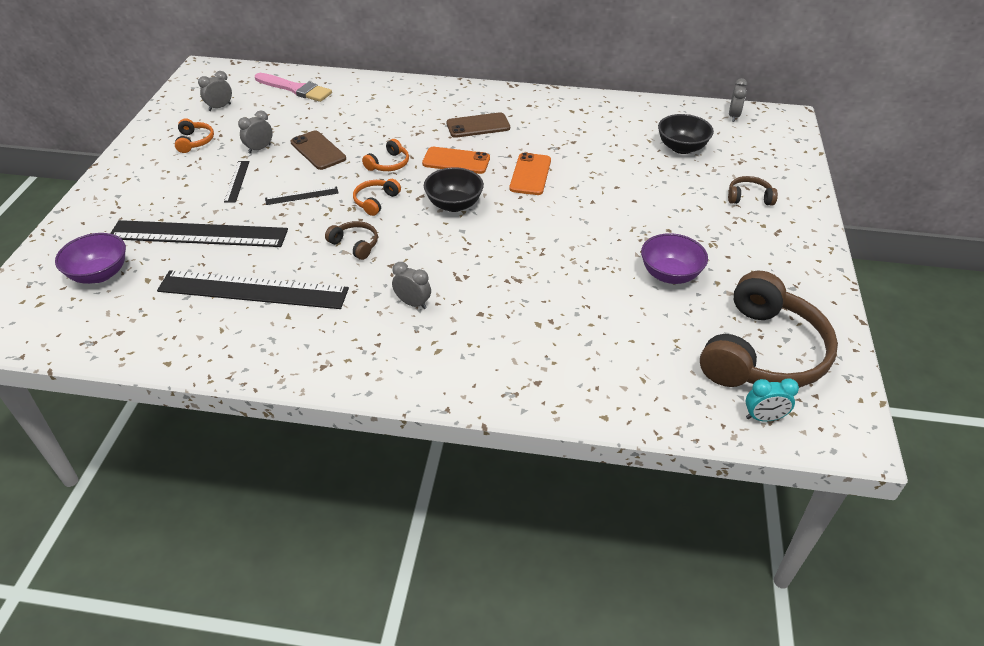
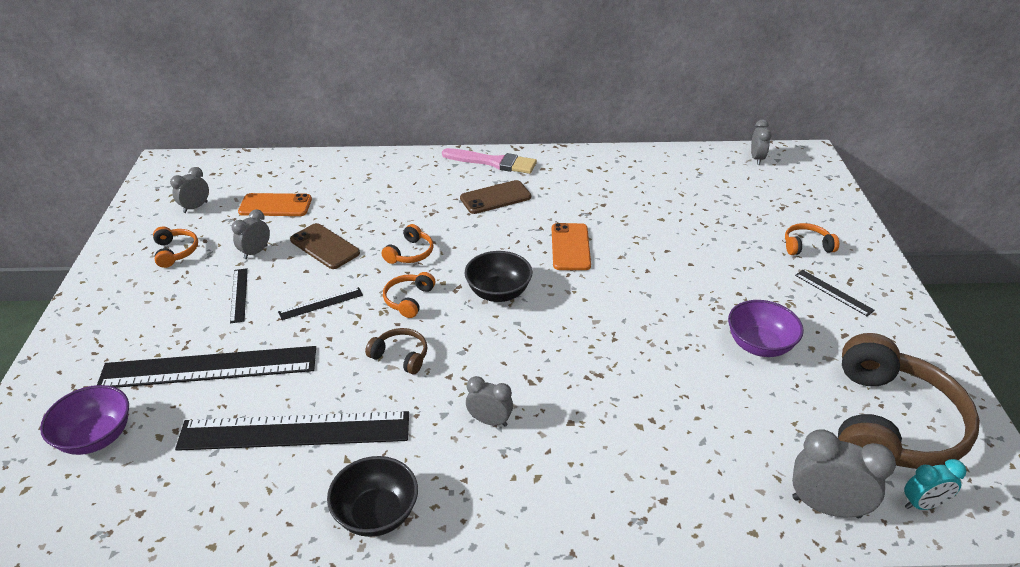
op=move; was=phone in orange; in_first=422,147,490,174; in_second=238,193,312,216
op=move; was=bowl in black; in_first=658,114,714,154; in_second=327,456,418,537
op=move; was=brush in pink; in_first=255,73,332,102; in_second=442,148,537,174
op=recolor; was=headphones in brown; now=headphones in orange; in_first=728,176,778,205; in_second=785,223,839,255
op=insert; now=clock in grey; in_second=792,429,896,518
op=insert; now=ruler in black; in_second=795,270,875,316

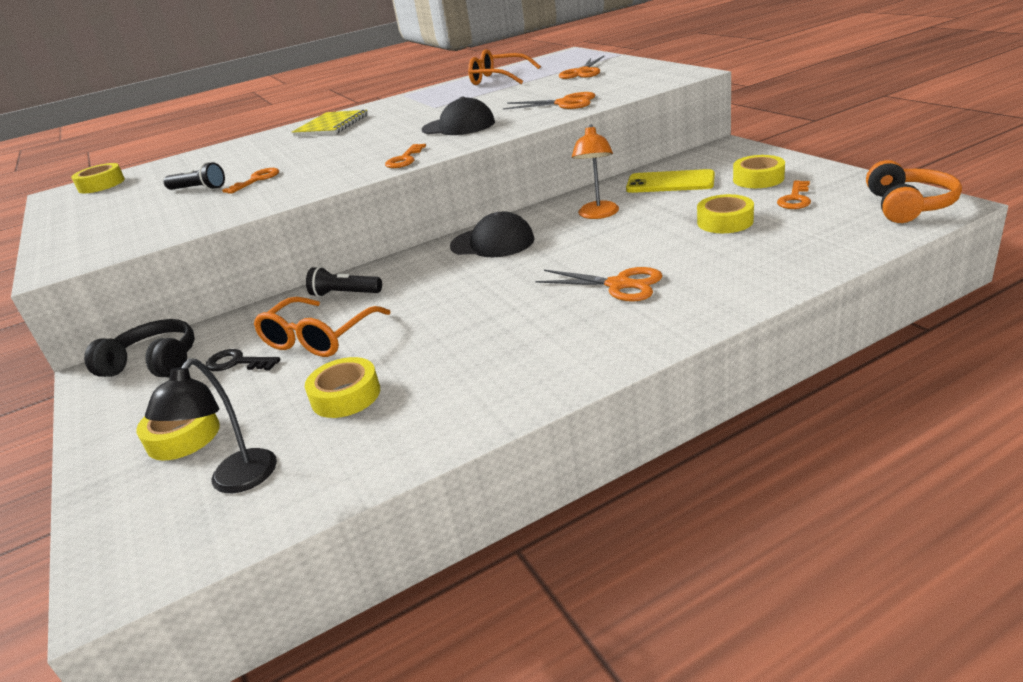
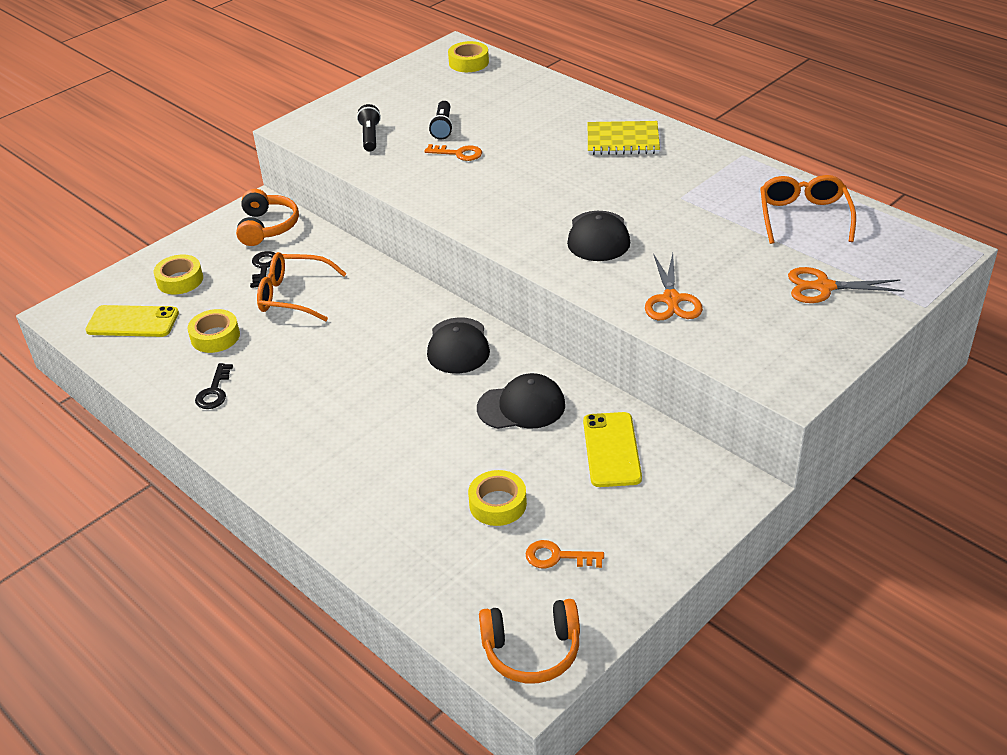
op=replace; was=lamp in black; now=phone in yellow; in_first=145,358,277,493; in_second=85,305,179,337
op=insert; now=key in black; in_second=195,363,233,409
op=recolor; was=headphones in black; now=headphones in orange; in_first=84,319,195,377; in_second=236,189,299,246
op=move; was=flashlight in black; in_first=306,267,382,297; in_second=357,104,381,152
op=replace; was=lamp in orange; now=cap in black; in_first=572,124,619,219; in_second=477,373,565,429
op=delete; was=key in orange; in_first=385,144,426,168
op=delete; was=scissors in orange; in_first=536,267,662,302
op=delete; was=tape in yellow; in_first=733,155,785,188

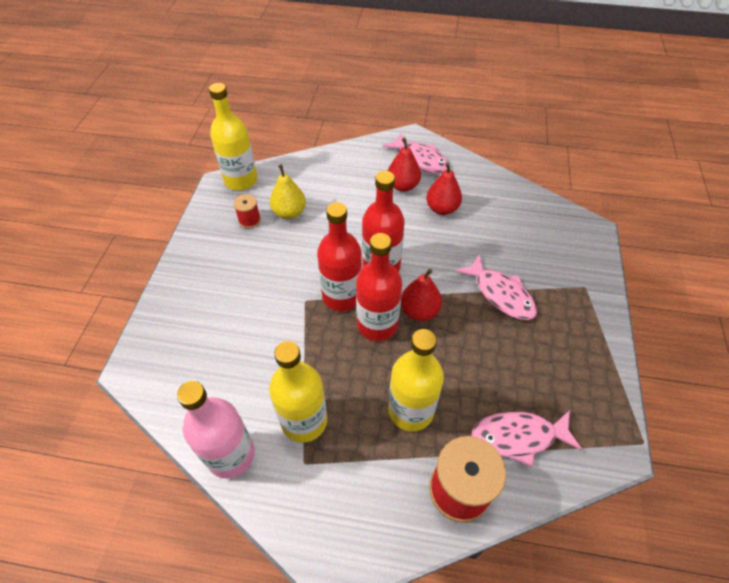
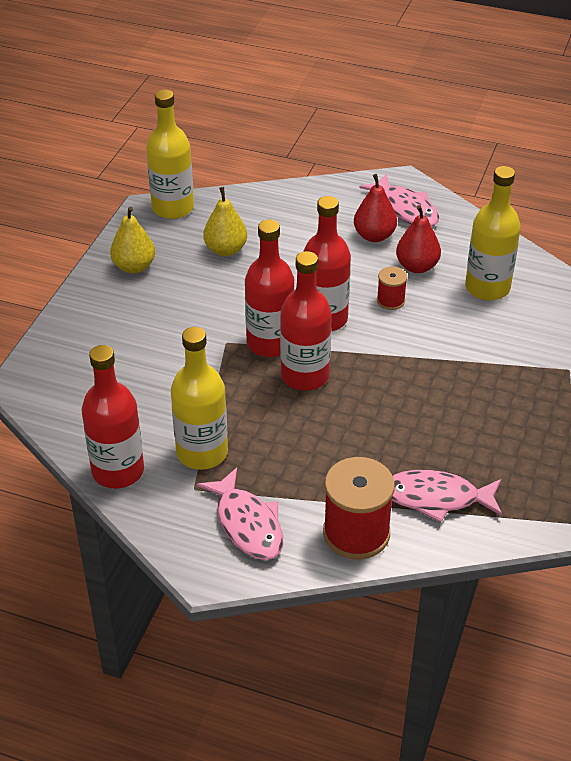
op=recolor; was=bottle in pink; now=bottle in red; in_first=177,381,255,479; in_second=82,345,144,489
op=insert; now=pear in yellow; in_second=110,206,155,273
op=move; was=fish in pink; in_first=456,255,537,320; in_second=196,467,283,560
op=move; was=spool in red; in_first=234,194,261,229; in_second=377,266,407,310
op=move; was=bottle in yellow; in_first=388,329,444,432; in_second=465,166,521,301
op=delete; was=pear in red; in_first=401,269,442,321

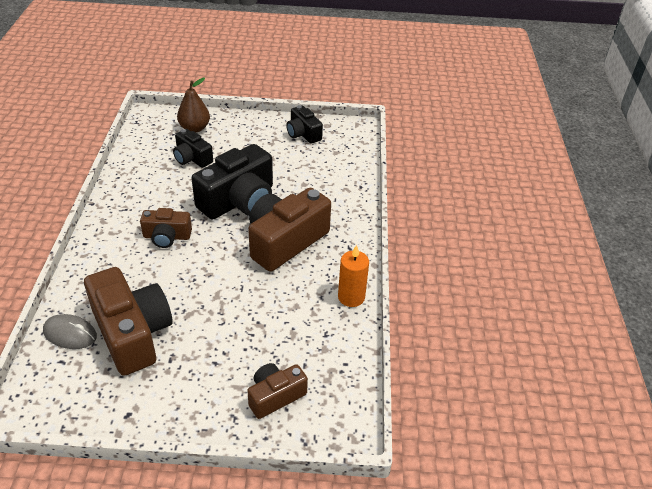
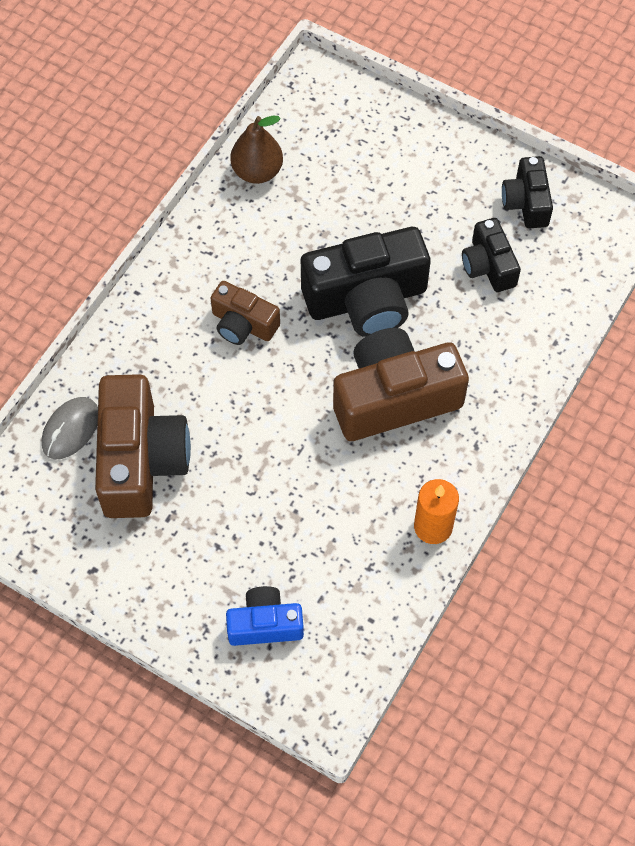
op=rotate; was=mouse in grey; in_first=43,314,97,349; in_second=42,397,98,459; clockwise=75
op=recolor; was=camera in brown; now=camera in blue; in_first=247,363,308,419; in_second=226,586,304,646
op=move; was=pear in brown; in_first=177,78,210,133; in_second=230,116,283,184
op=move; was=camera in black; in_first=173,129,213,168; in_second=462,218,521,292

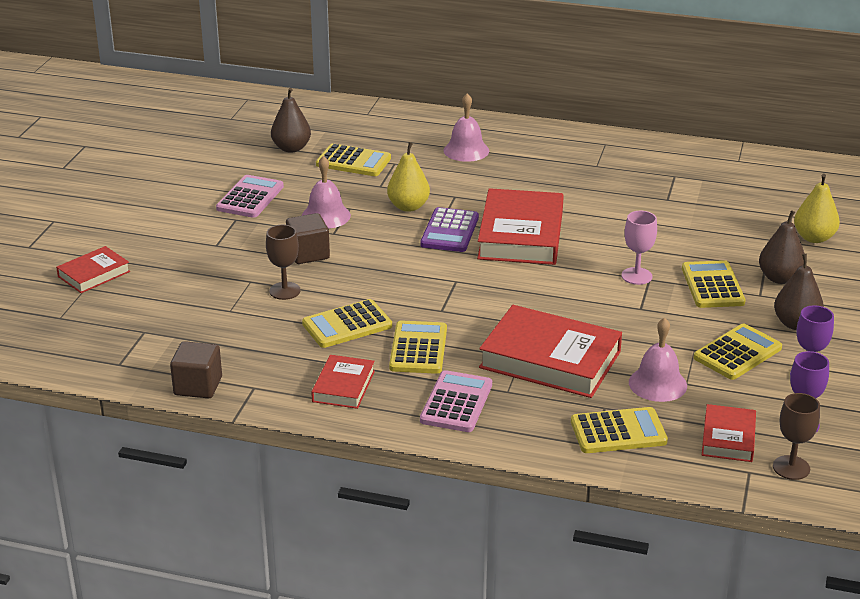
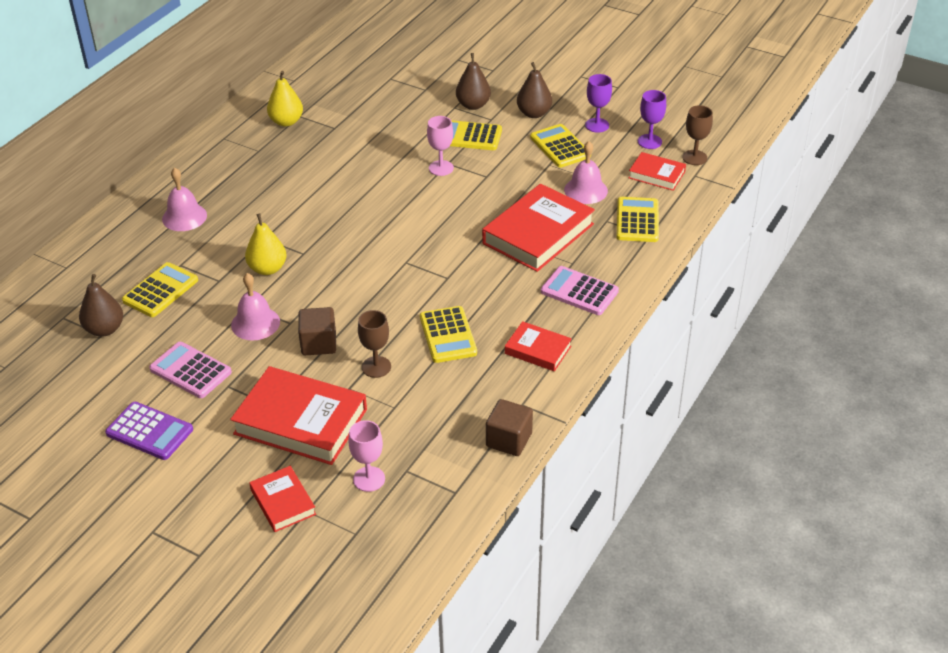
op=move; was=calculator in purple; in_first=420,207,479,252; in_second=105,402,193,460
op=move; was=book in red; in_first=477,188,564,265; in_second=230,366,367,465
op=move; was=pear in yellow; in_first=794,174,840,243; in_second=267,71,303,127
op=insert; now=goblet in pink; in_second=348,420,385,492
op=delete; was=calculator in yellow; in_first=389,320,447,374

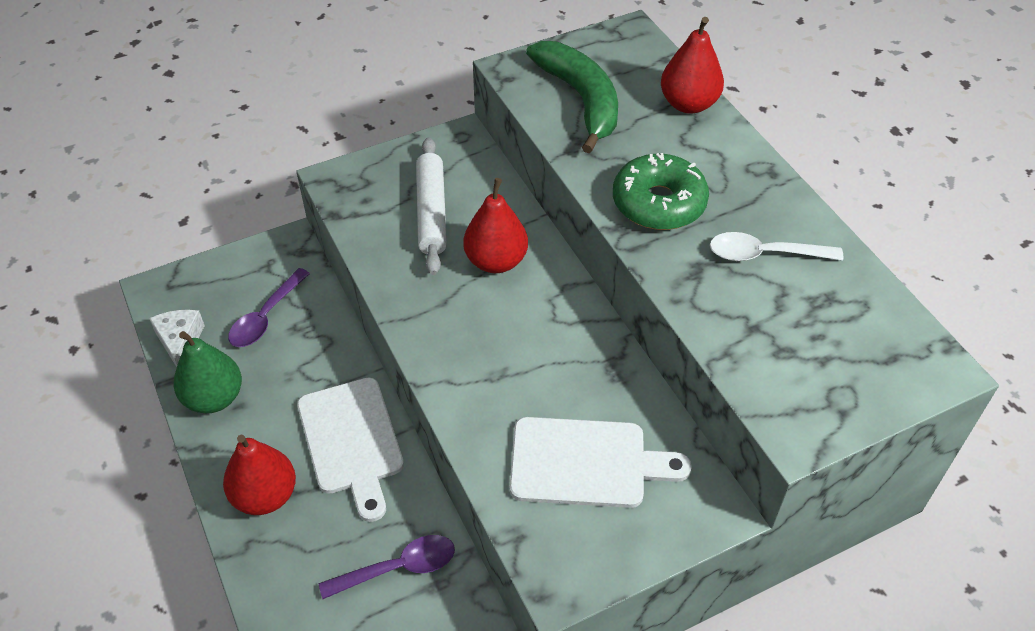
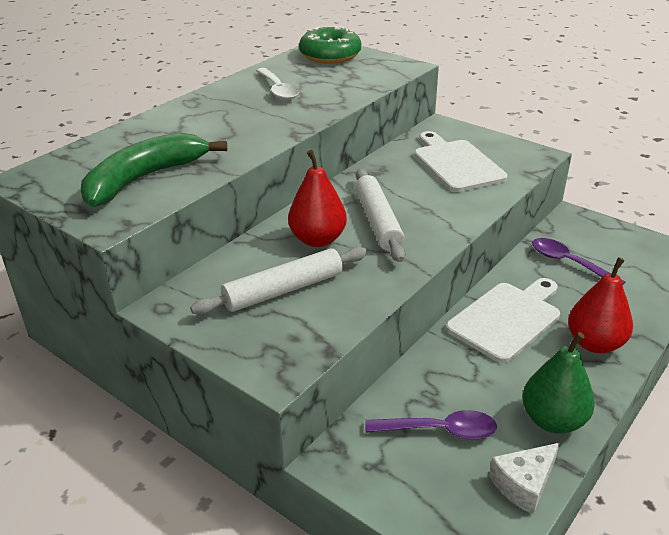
op=move; was=donut in green; in_first=613,153,709,230; in_second=299,26,361,64
op=insert; now=rolling pin in white; in_second=355,169,405,262
op=delete; was=pear in red; in_first=661,17,724,114

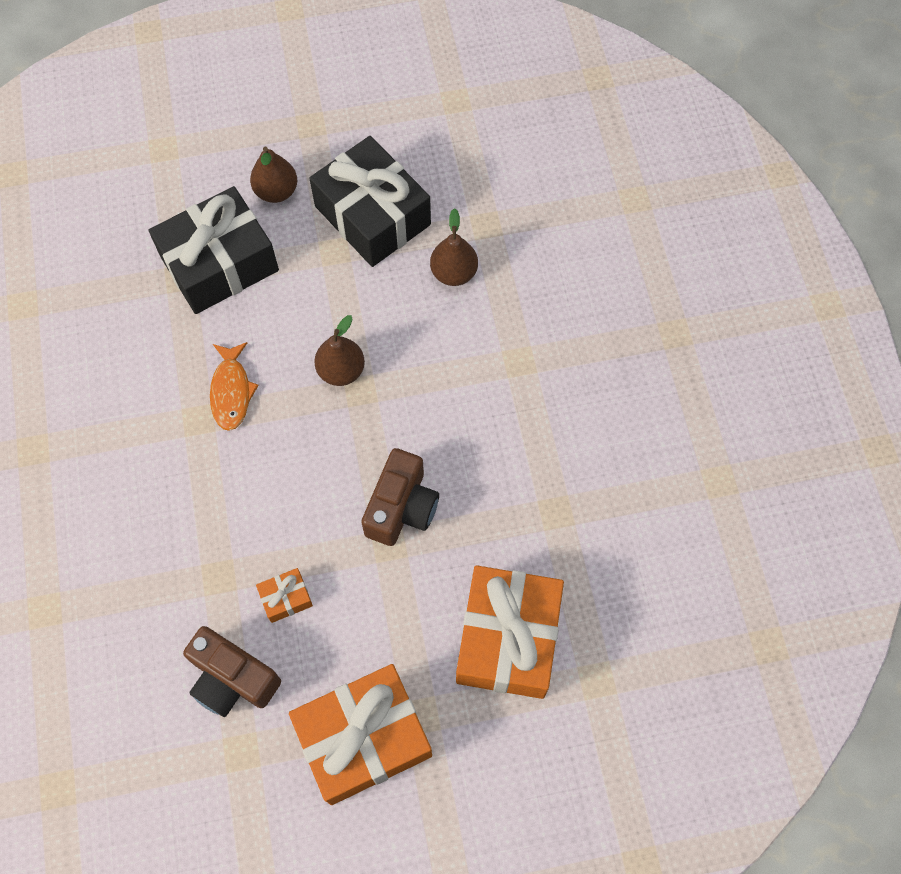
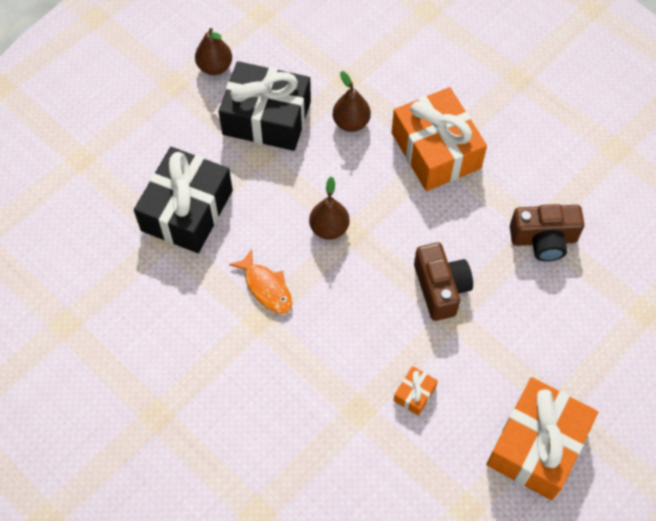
op=move; was=pear in brown; in_first=250,147,297,203; in_second=195,28,232,75
op=move; was=gift in orange; in_first=456,565,564,699; in_second=391,87,487,191
op=move; was=camera in brown; in_first=183,626,281,717; in_second=510,204,585,261

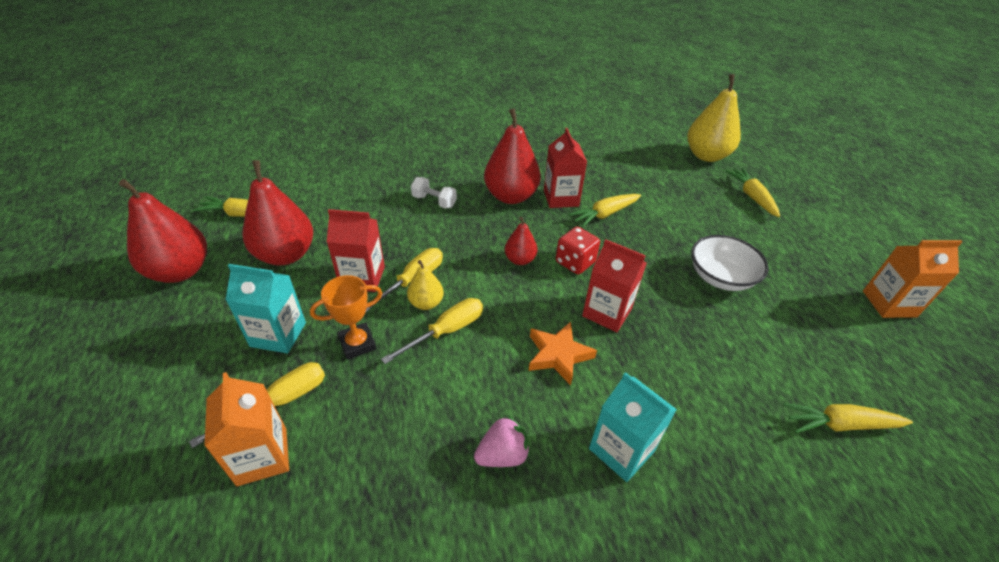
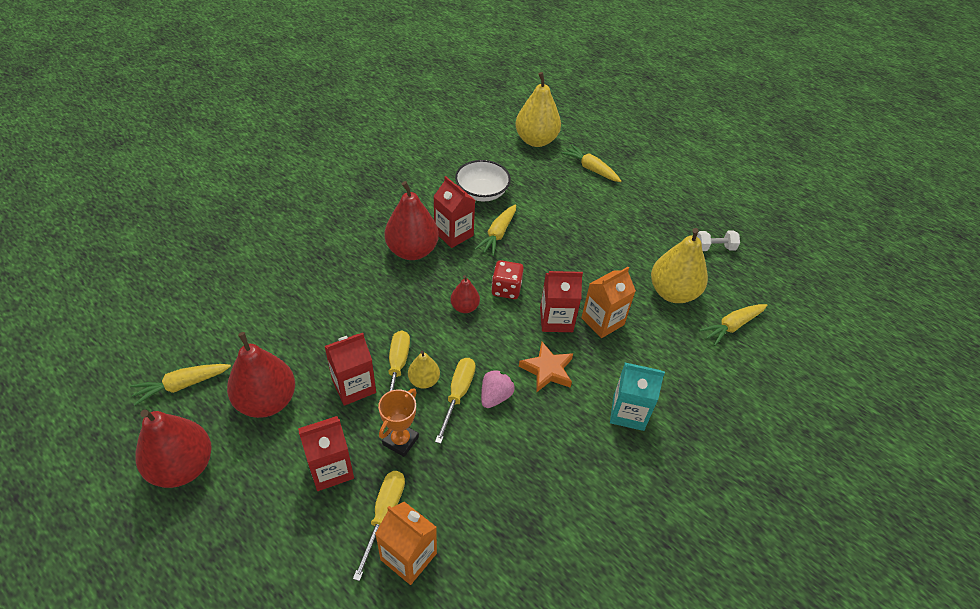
op=recolor; was=carton in turquoise; now=carton in red; in_first=226,264,306,353; in_second=298,416,354,491
op=move; was=bowl in white; in_first=692,235,769,291; in_second=455,160,511,201
op=move; was=strawberry in pink; in_first=474,415,530,467; in_second=481,369,515,408
op=move; was=carton in orange; in_first=863,240,962,318; in_second=581,267,636,338
op=insert; now=pear in yellow; in_second=651,228,708,303
op=move; was=dumbbell in white; in_first=411,177,457,208; in_second=697,230,740,251

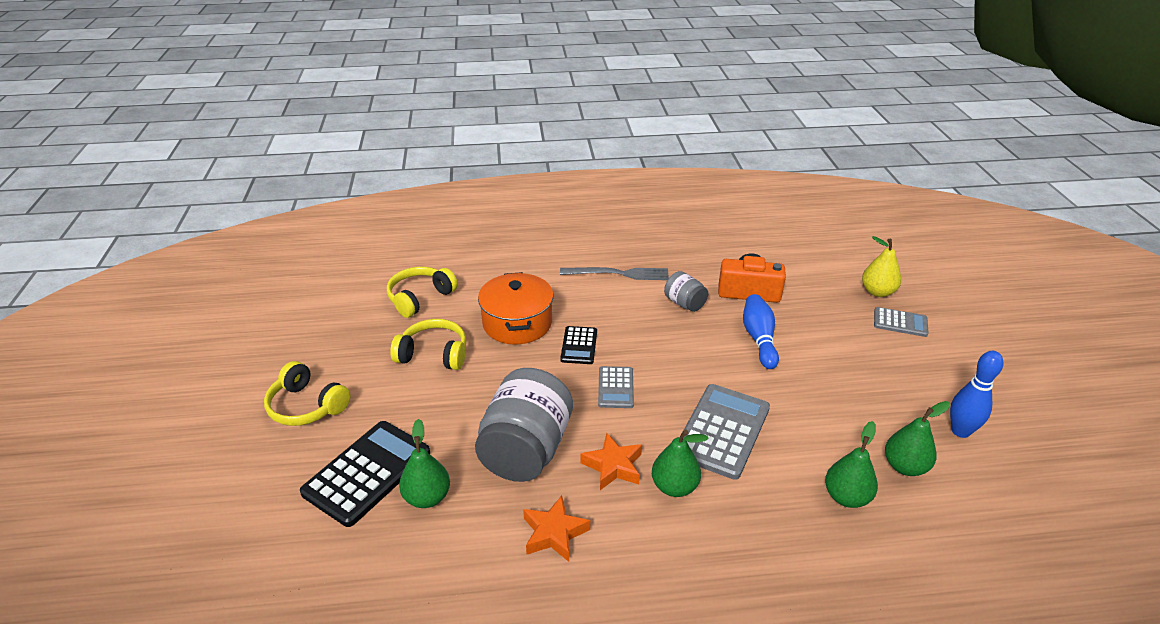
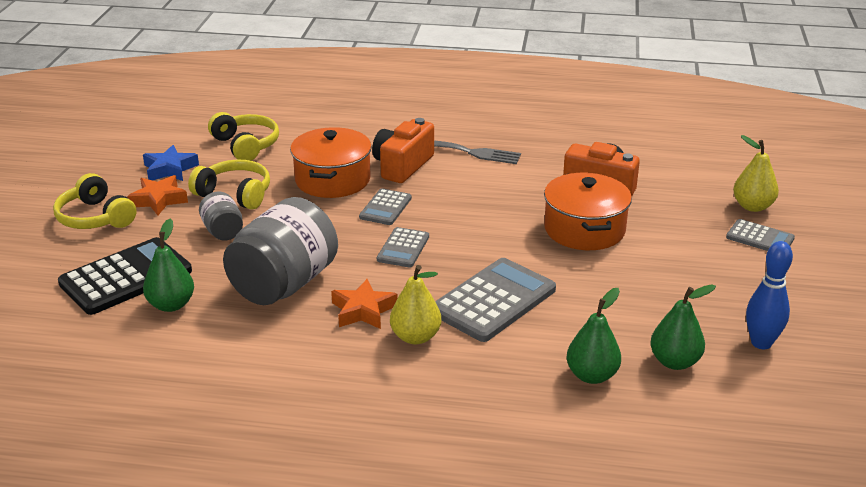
op=move; was=star in orange; in_first=523,496,590,562; in_second=127,175,188,215
op=insert; now=star in blue; in_second=143,145,199,181
op=move; was=jar in grey; in_first=664,271,708,312; in_second=199,192,243,241
op=rotate; was=headphones in yellow; in_first=387,267,458,318; in_second=208,112,279,161; clockwise=90
op=recolor; was=calculator in black; now=calculator in grey; in_first=560,326,597,364; in_second=359,188,412,225
op=insert; now=camera in orange; in_second=372,118,434,183
op=recolor; was=pear in green; now=pear in yellow; in_first=652,430,709,497; in_second=390,265,441,344
op=replace; was=bowling pin in blue; now=pot in orange; in_first=743,294,779,369; in_second=544,173,632,250

